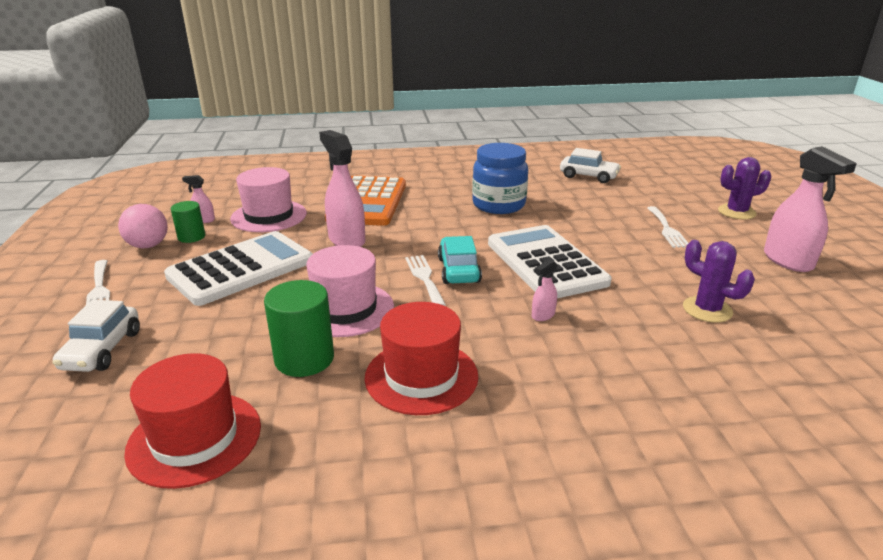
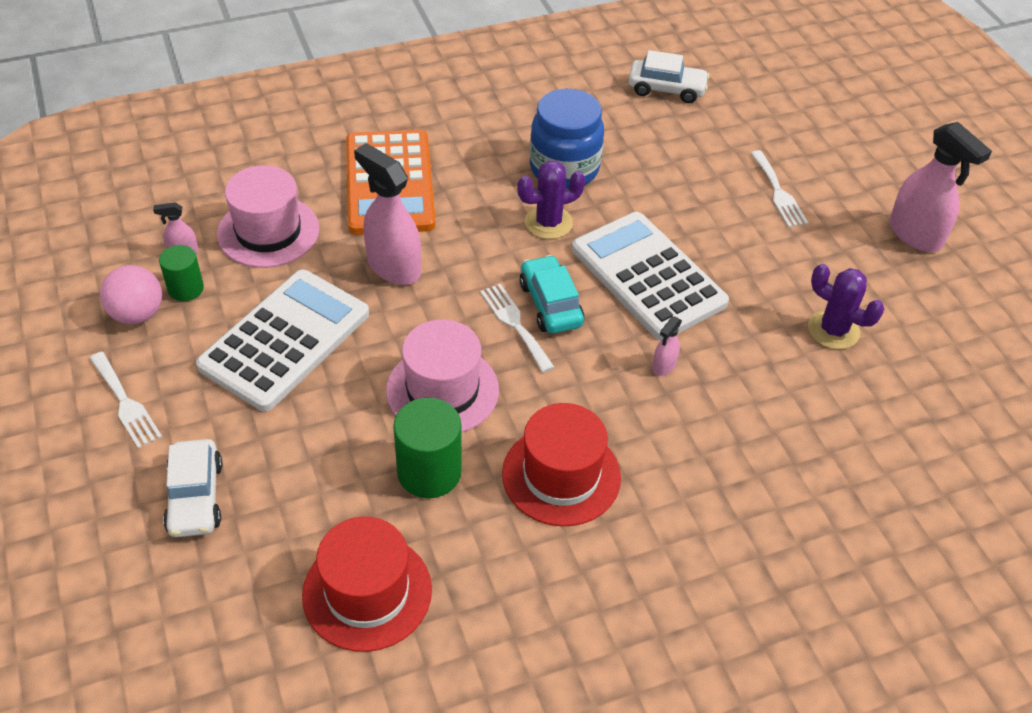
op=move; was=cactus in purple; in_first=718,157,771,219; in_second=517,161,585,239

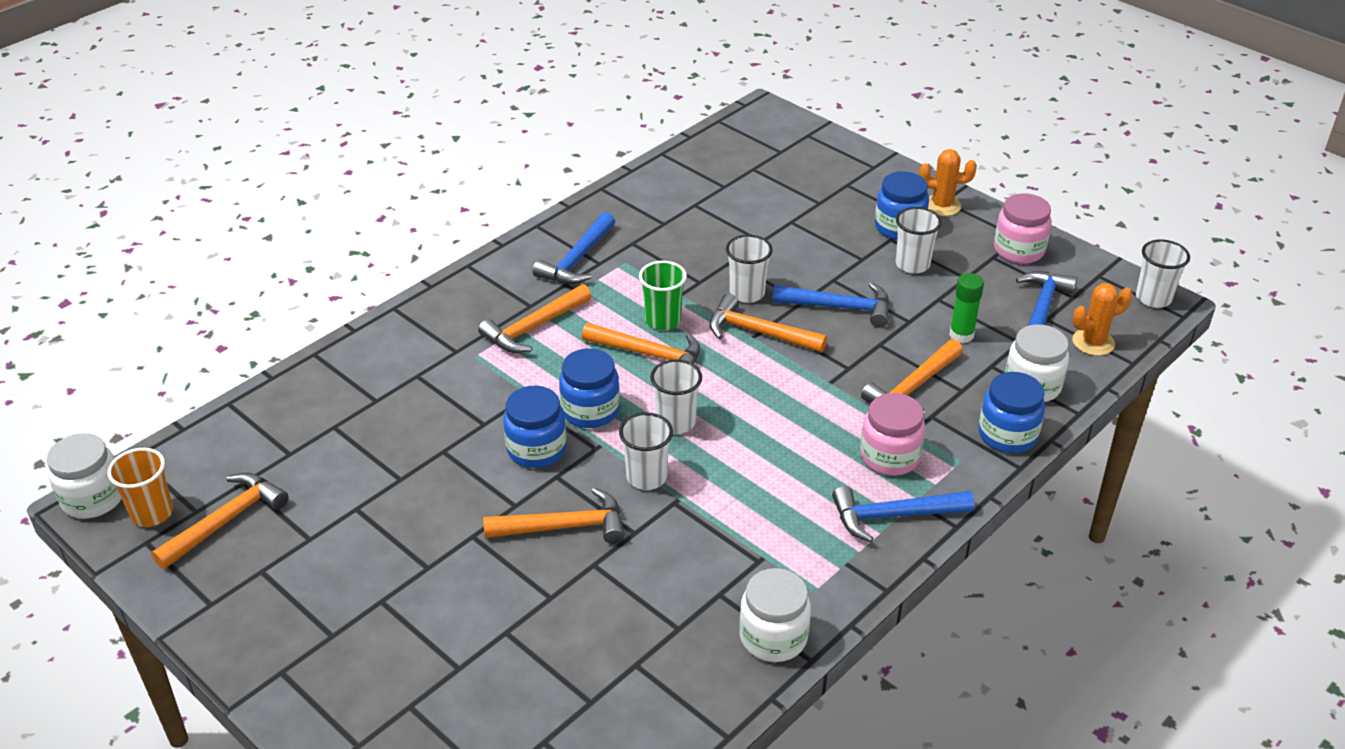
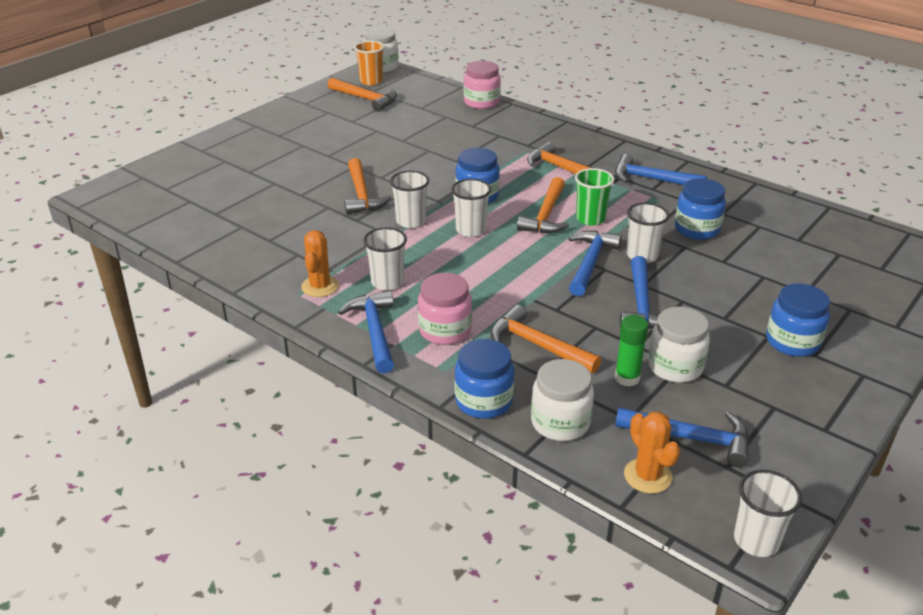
op=move; was=cactus in orange; in_first=919,149,977,216; in_second=301,230,339,297
op=move; was=cup in white; in_first=896,207,942,273; in_second=363,227,407,290
op=move; was=jar in pink; in_first=994,193,1052,264; in_second=464,61,501,109
op=recolor; was=hammer in orange; now=hammer in blue; in_first=709,294,827,353; in_second=569,231,622,296
op=move; was=jar in white; in_first=739,568,811,662; in_second=648,307,710,383
op=move; was=jar in blue; in_first=503,386,567,468; in_second=675,178,726,240

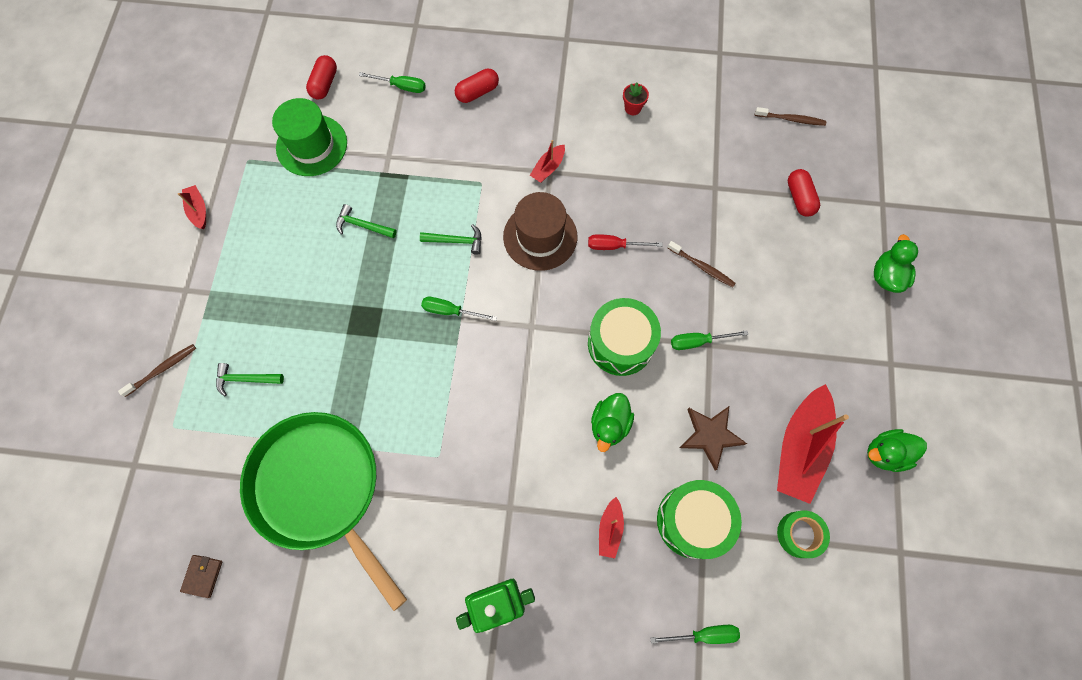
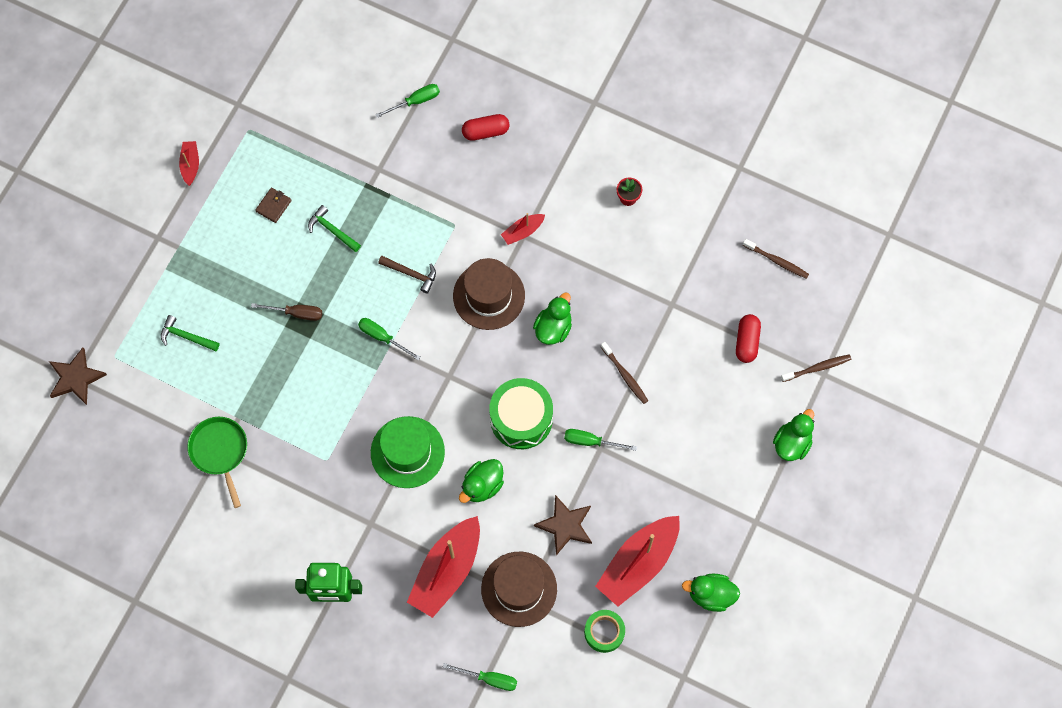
op=insert; now=star in brown; in_second=49,348,107,405
op=resize; was=pan in green; in_first=240,412,407,611; in_second=187,417,247,508; ratio=0.51
op=insert; now=screwdriver in brown; in_second=251,303,322,321
op=move; was=wallet in brown; in_first=180,555,222,598; in_second=255,188,292,223
op=move; was=hat in green; in_first=272,98,347,176; in_second=371,416,445,488
op=rotate; was=screwdriver in green; in_first=359,72,426,93; in_second=375,84,440,118; clockwise=-60
op=recolor; was=hammer in green; now=hammer in brown; in_first=420,224,482,255; in_second=378,256,436,294
op=resize; was=boat in red; in_first=599,497,624,558; in_second=407,516,480,618; ratio=2.12
op=replace; was=drum in green; now=hat in brown; in_first=657,480,742,559; in_second=481,552,557,627
op=replace; was=screwdriver in red; now=duck in green; in_first=588,234,663,250; in_second=533,292,572,345
op=move; was=toothbrush in brown; in_first=118,344,196,397; in_second=781,354,851,382
op=delete; was=capsule in red; in_first=306,55,337,100

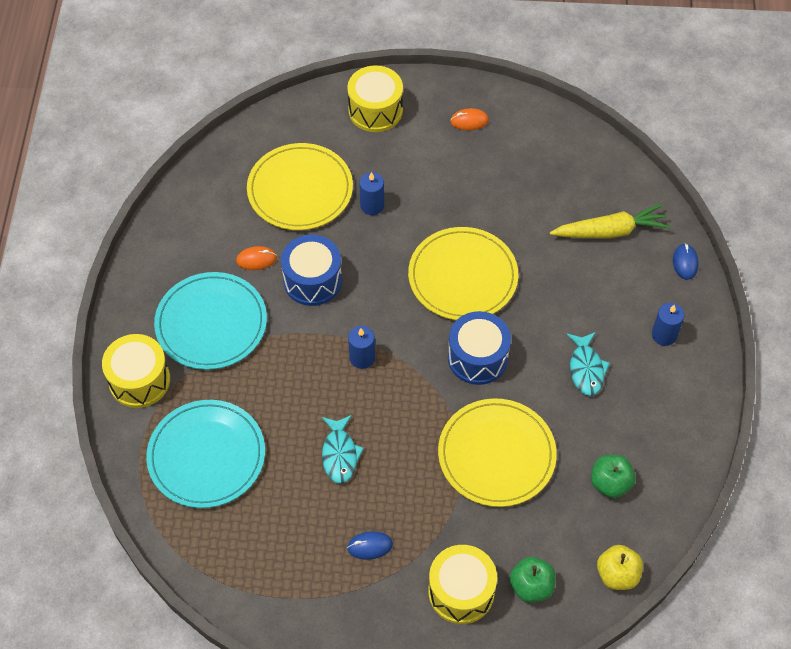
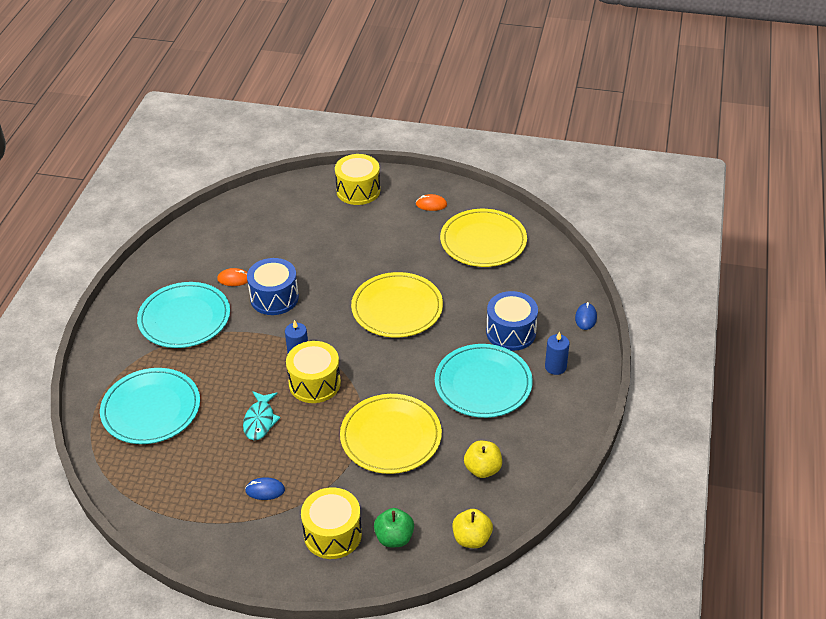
op=move; was=drum in yellow; in_first=102,334,170,408; in_second=286,341,341,403
op=replace; was=fish in turquoise; now=plate in turquoise; in_first=566,332,610,396; in_second=435,344,533,418
op=move; was=plate in yellow; in_first=247,143,353,230; in_second=440,209,527,267
op=recolor; was=apple in green; now=apple in yellow; in_first=591,455,636,498; in_second=464,441,502,478
op=move; was=drum in blue; in_first=448,311,511,385; in_second=486,291,538,351
op=delete; was=candle in blue; in_first=359,172,384,215
op=delete; was=carrot in yellow; in_first=550,204,671,238

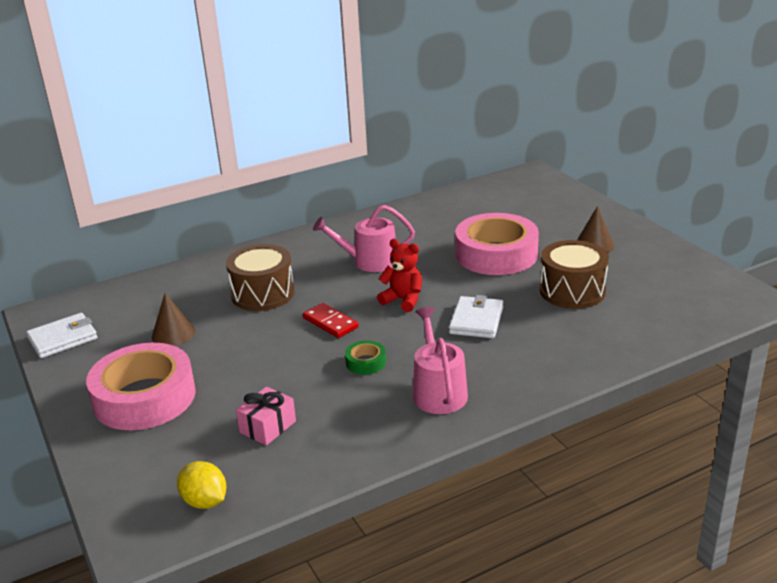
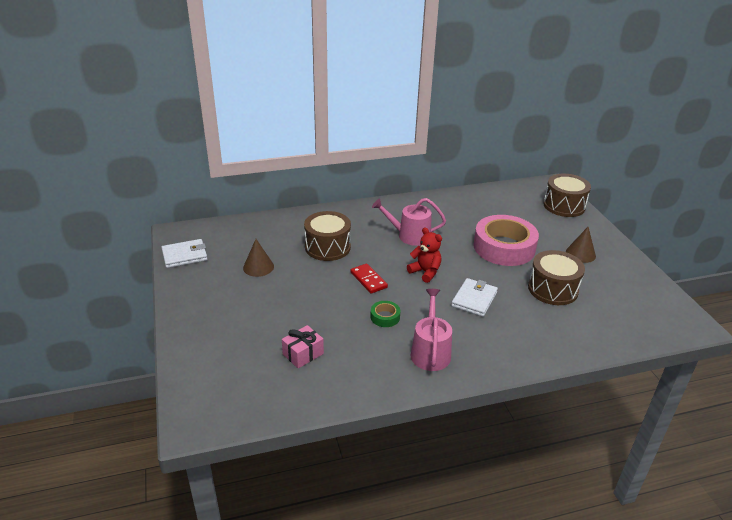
op=insert; now=drum in brown; in_second=543,174,591,217
op=delete; was=tape in pink; in_first=86,343,196,430
op=delete; was=lemon in yellow; in_first=177,461,227,509

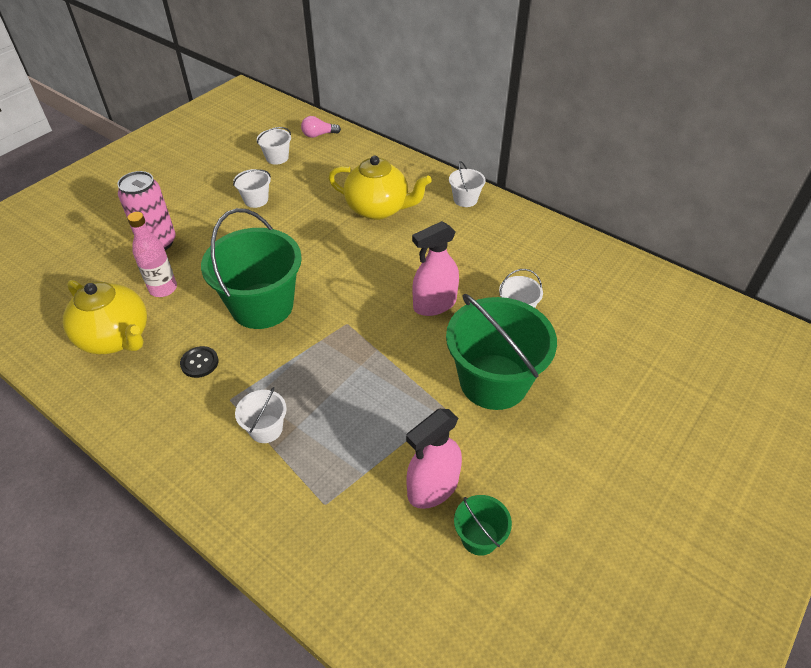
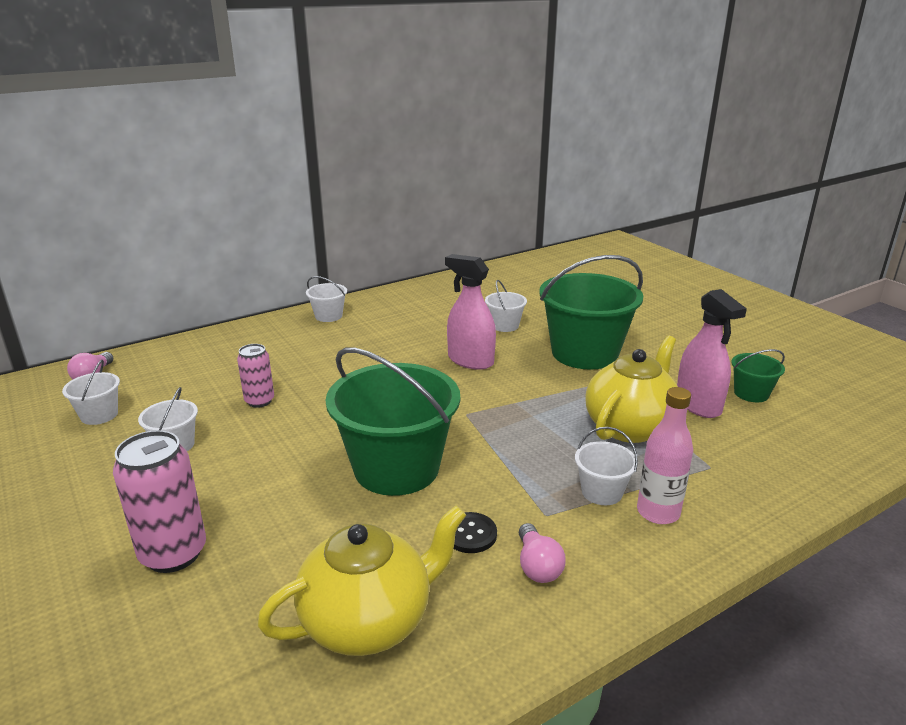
op=insert; now=can in pink; in_second=237,344,274,408
op=rotate; was=spray bottle in pink; in_first=412,221,459,316; in_second=445,254,496,370; clockwise=135
op=insert; now=light bulb in pink; in_second=519,523,566,583
op=move; was=teapot in yellow; in_first=329,156,432,220; in_second=585,336,678,443
op=move; was=bottle in pink; in_first=127,212,177,297; in_second=637,387,693,524

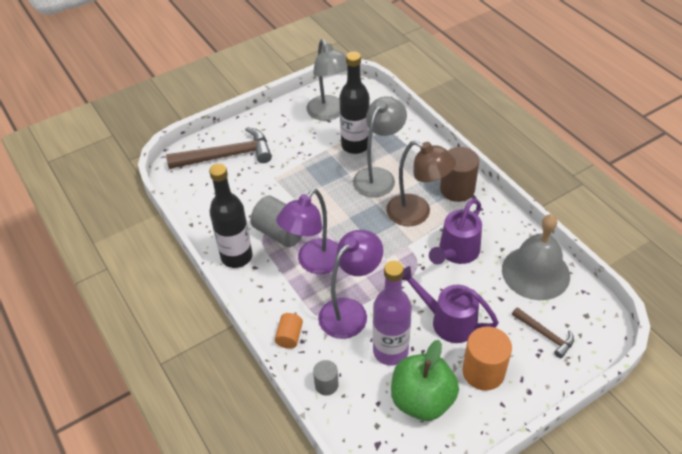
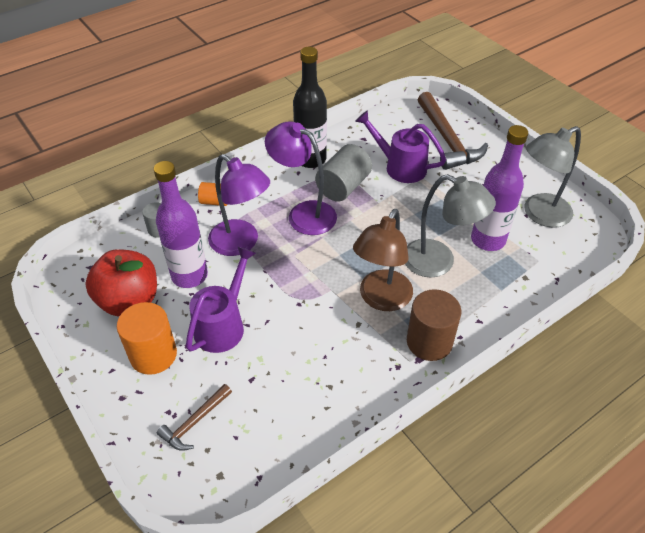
op=recolor; was=apple in green; now=apple in red; in_first=391,340,459,421; in_second=85,249,157,316
op=move; was=watering can in purple; in_first=429,199,482,264; in_second=355,110,446,183
op=recolor; was=bottle in black; now=bottle in purple; in_first=339,51,369,154; in_second=471,125,528,251
op=delete; was=bell in grey; in_first=502,214,570,300

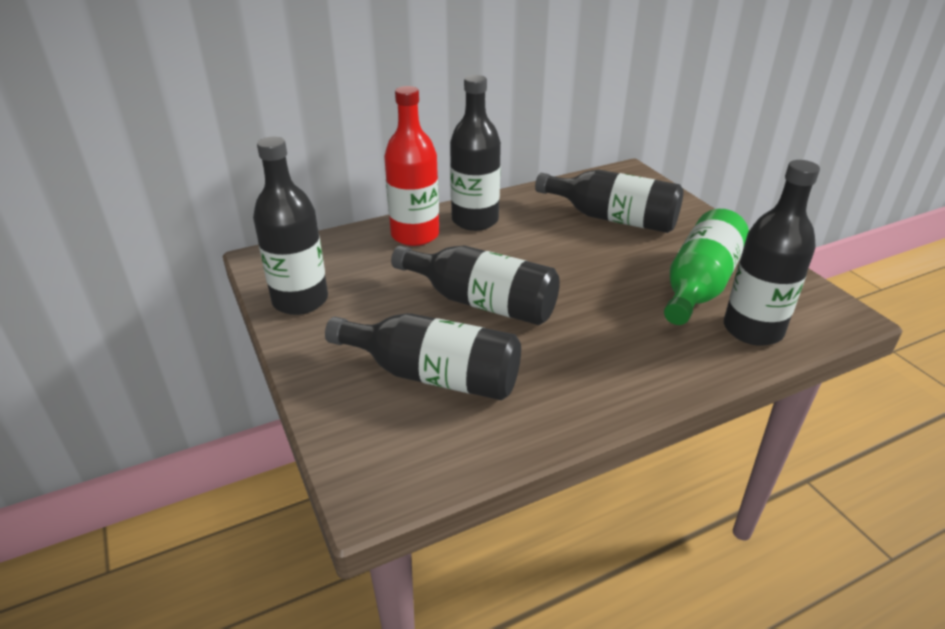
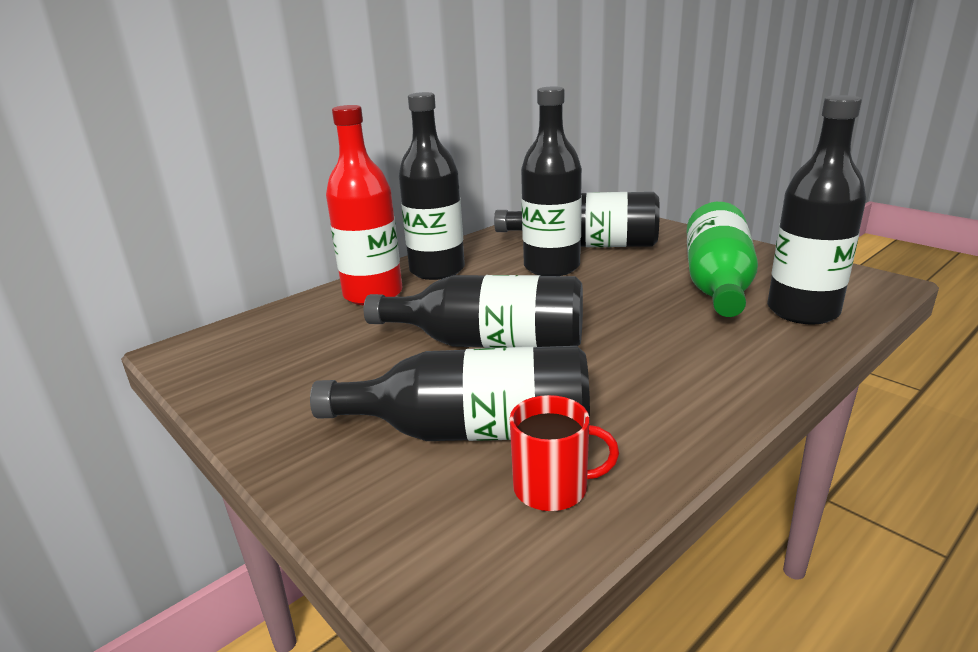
op=insert; now=mug in red; in_second=510,395,619,511
op=move; was=bottle in black; in_first=253,137,328,315; in_second=521,87,582,276

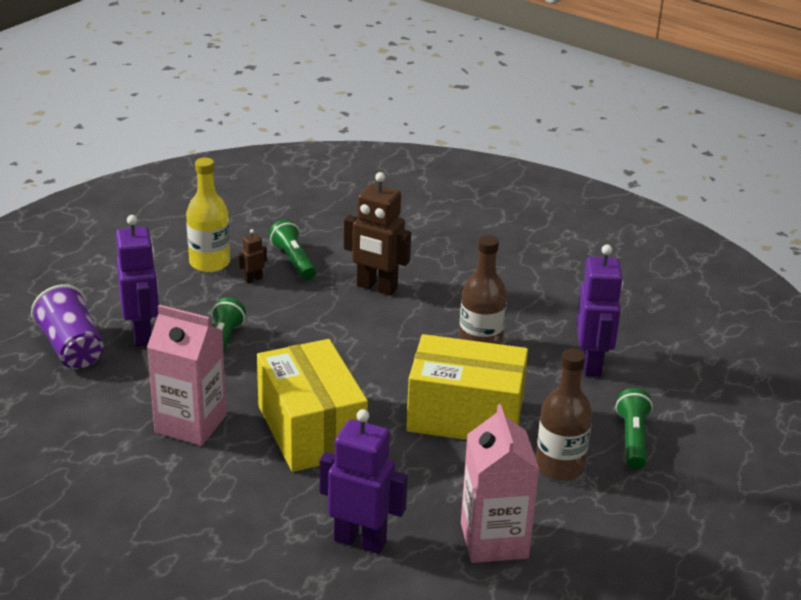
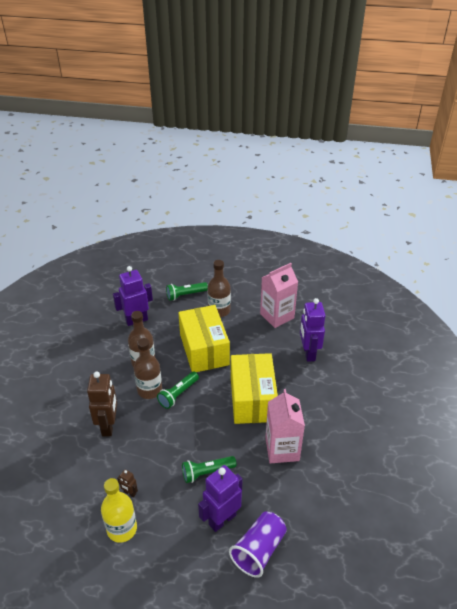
op=insert; now=bottle in brown; in_second=134,338,162,399
op=move; was=flashlight in green; in_first=269,219,316,280; in_second=157,371,199,409
op=rotate; was=box in yellow; in_first=257,339,368,472; in_second=231,353,278,424; clockwise=-45

